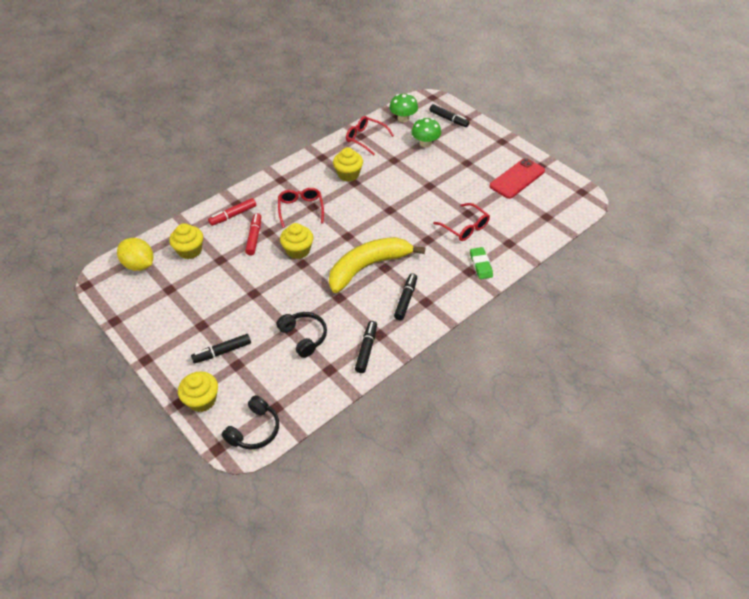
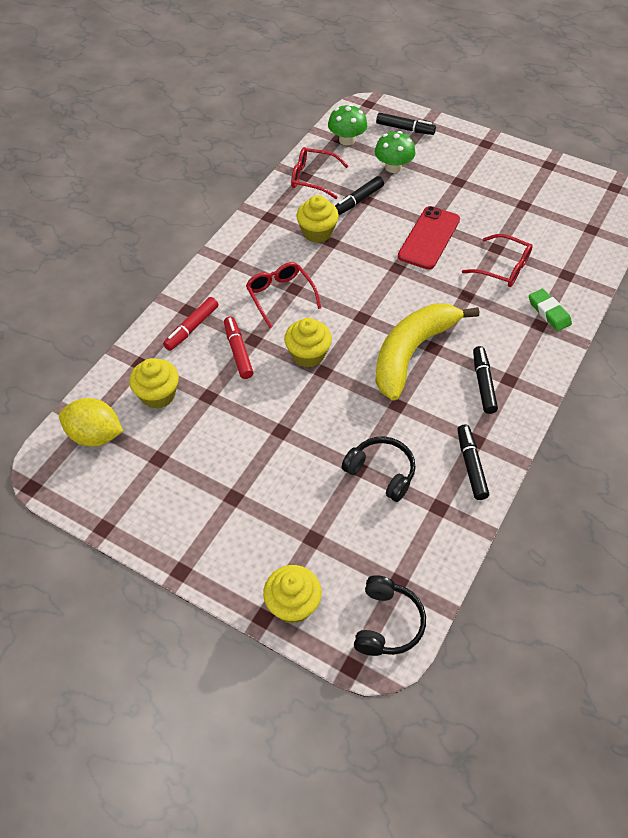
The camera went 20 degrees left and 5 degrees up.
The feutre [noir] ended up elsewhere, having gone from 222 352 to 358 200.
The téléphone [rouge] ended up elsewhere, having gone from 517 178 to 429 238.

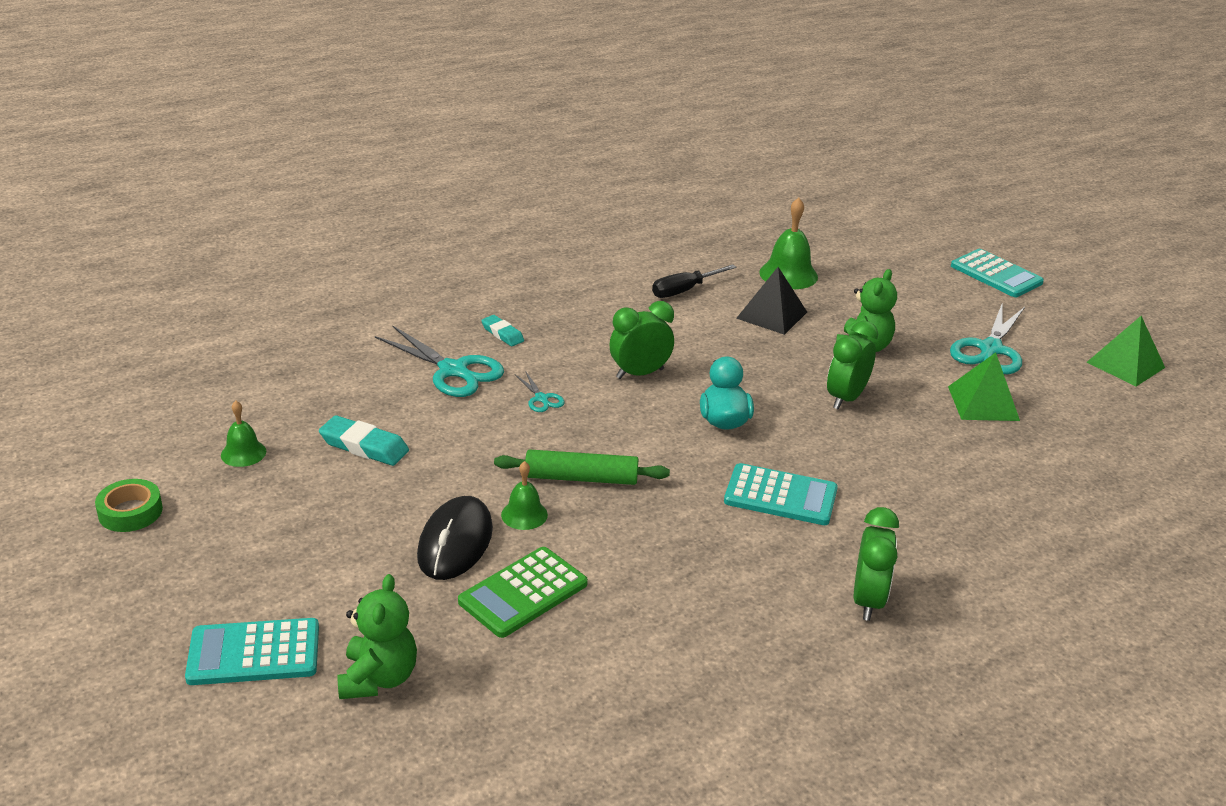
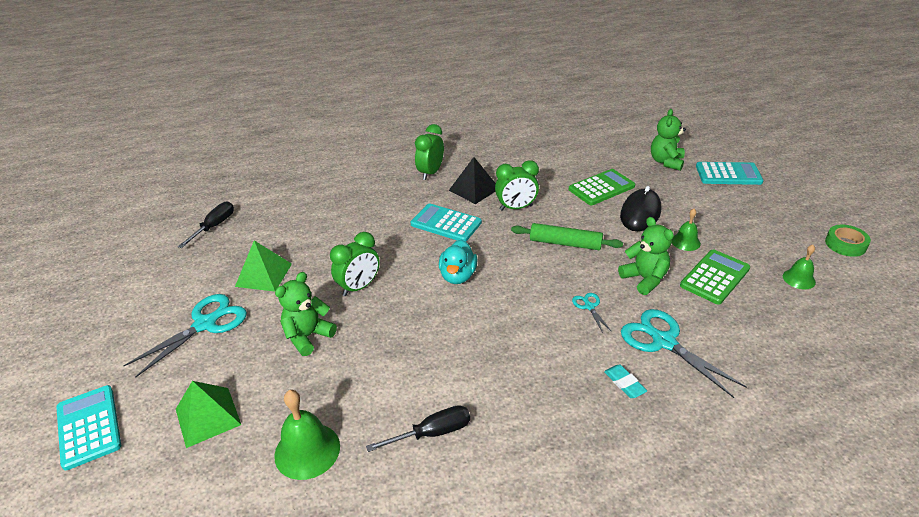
The camera went 165 degrees left and 5 degrees up.
The pyramide [vert] ended up elsewhere, having gone from 1125 364 to 208 417.
The second view gained the tournevis [noir] at 214 226.
The pyramide [noir] ended up elsewhere, having gone from 771 315 to 474 189.
The réveil [vert] ended up elsewhere, having gone from 640 373 to 516 208.
The second view gained the ours en peluche [vert] at 644 279.
The cloche [vert] ended up elsewhere, having gone from 524 514 to 685 242.
Where the gomme [turquoise] stood at 364 446, the calculatrice [vert] came to stand at 715 277.

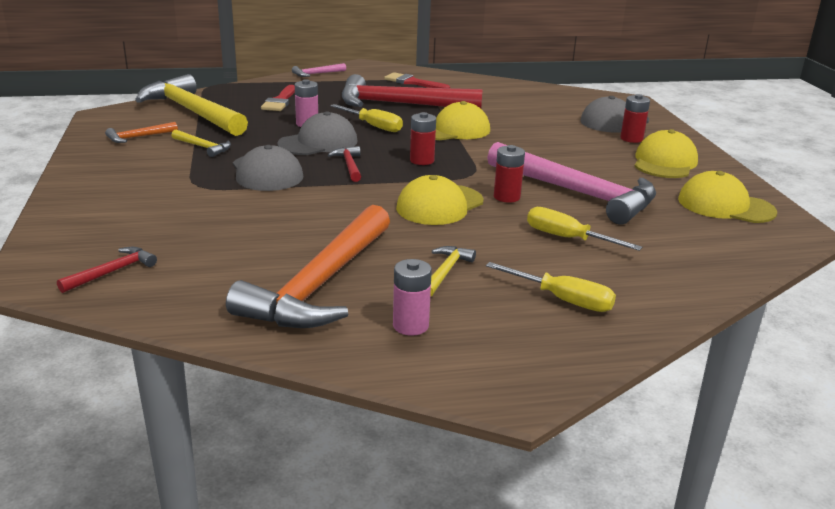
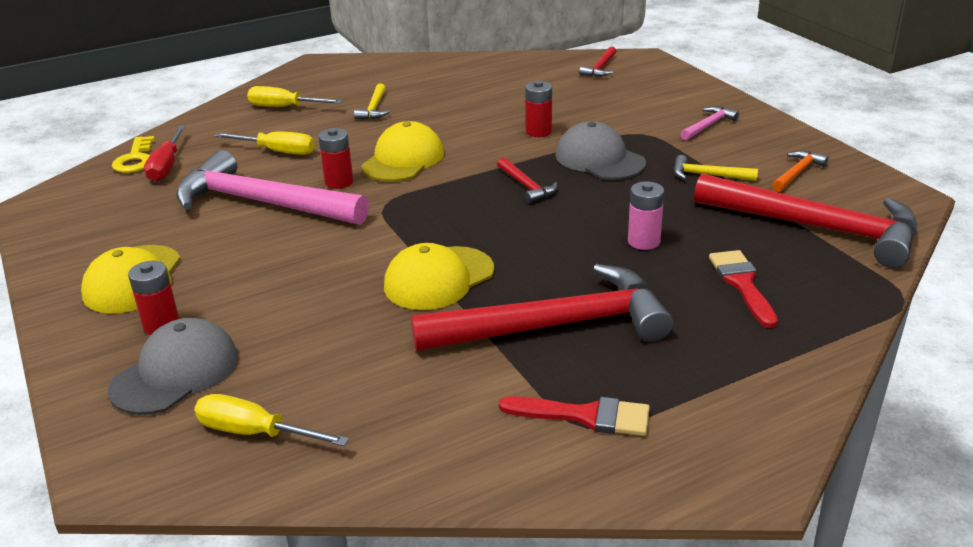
The camera went 165 degrees right and 5 degrees up.
The second view gained the clé [jaune] at 135 159.
The second view gained the tournevis [rouge] at 167 166.
The tournevis [jaune] ended up elsewhere, having gone from 374 126 to 254 433.
The pile [rouge] ended up elsewhere, having gone from 422 160 to 538 131.
The marteau [rose] ended up elsewhere, having gone from 316 74 to 709 125.
What was the marteau [jaune] at 192 112 turned into the marteau [rouge] at 817 228.
The second view lost the marteau [orange] at 320 284.
The second view lost the casquette [gris] at 318 143.
The second view lost the pile [rose] at 410 326.
The second view lost the casquette [jaune] at 725 206.

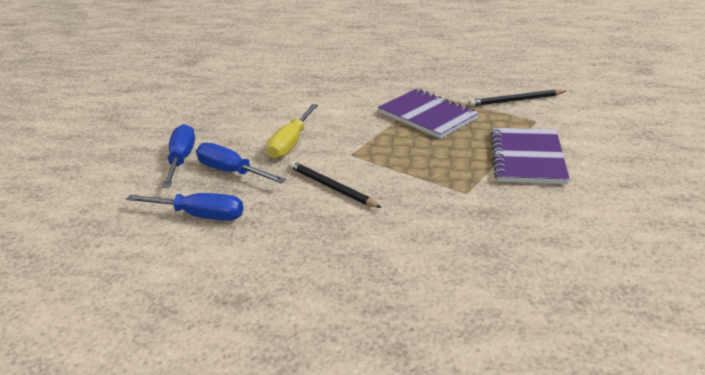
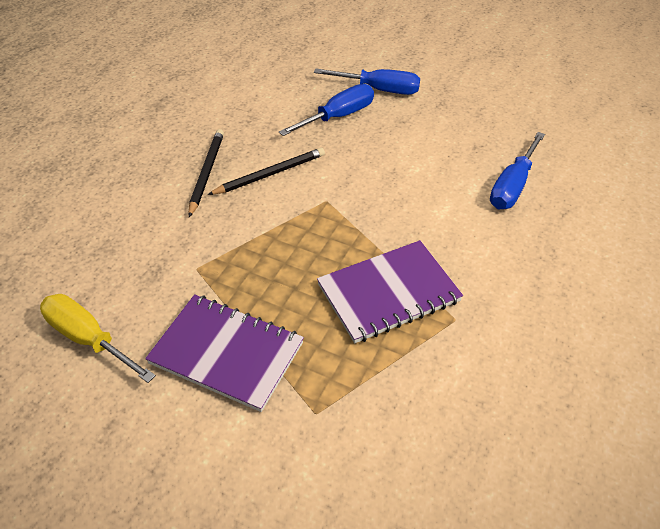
The camera went 105 degrees right and 15 degrees up.
The tournevis [jaune] ended up elsewhere, having gone from 291 143 to 89 339.
The crayon [noir] ended up elsewhere, having gone from 515 100 to 206 173.
The tournevis [bleu] ended up elsewhere, having gone from 200 215 to 512 186.

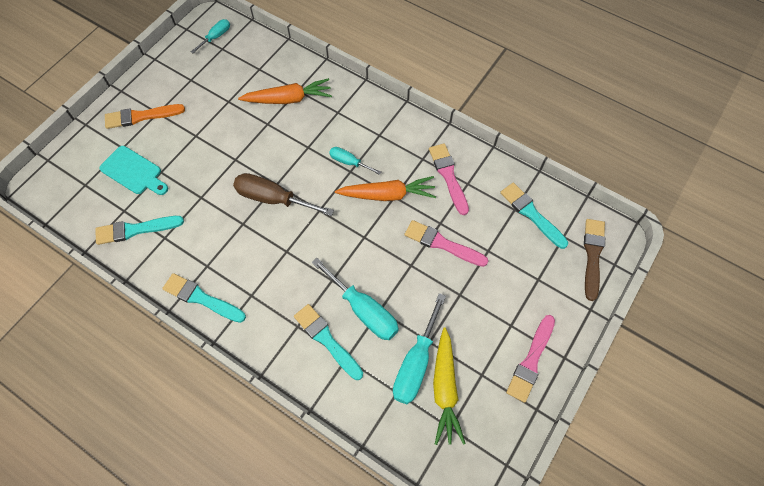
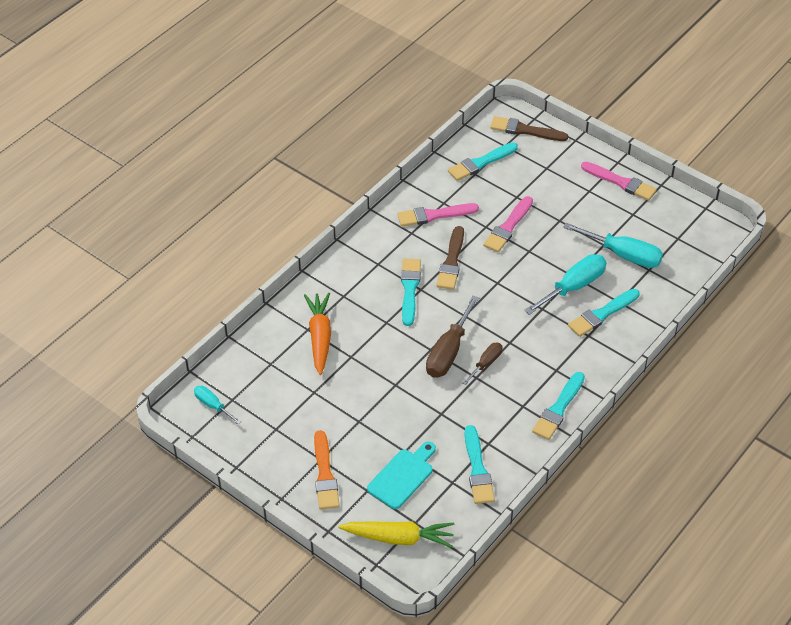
The camera went 85 degrees left and 15 degrees down.
The carotte [jaune] ended up elsewhere, having gone from 445 389 to 399 538.
Where the tournevis [turquoise] stood at 349 162, the pinceau [turquoise] came to stand at 410 289.
Where the carotte [orange] stood at 388 195, the pinceau [marron] came to stand at 451 261.
The second view gained the tournevis [marron] at 486 363.

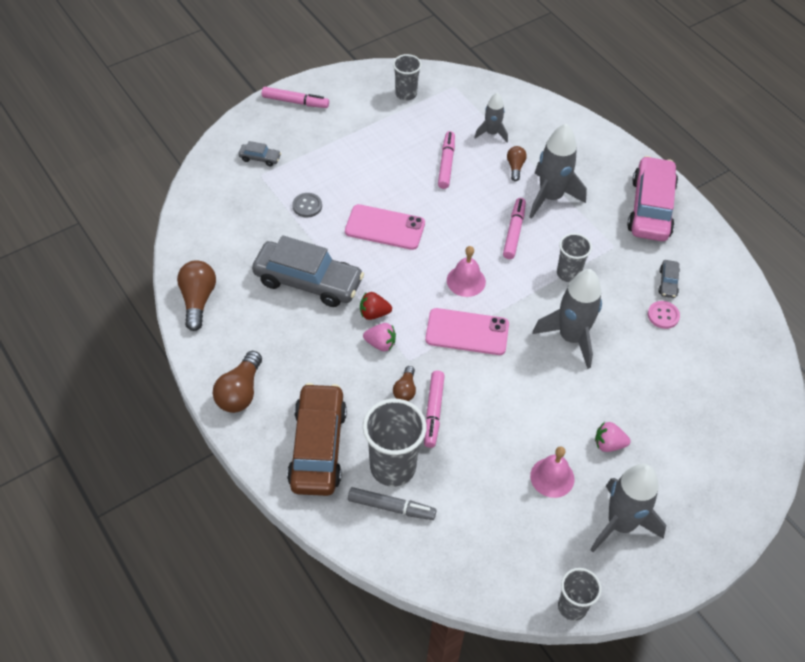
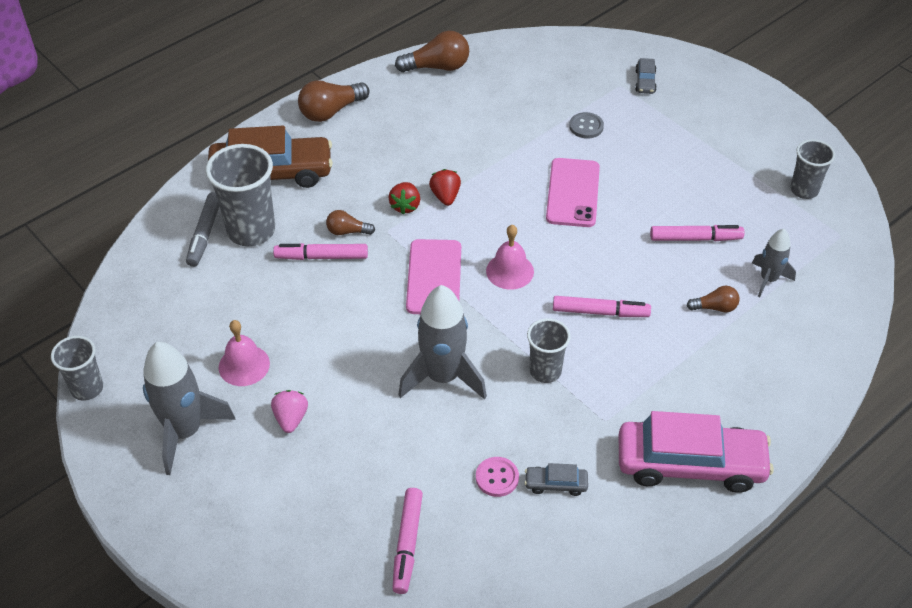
The camera went 85 degrees right and 5 degrees down.
The ampoule [marron] at 240 392 ended up facing another way, 45 degrees counterclockwise from before.
What was the fraise [rose] at 380 344 turned into the fraise [rouge] at 405 206.
The feutre [rose] ended up elsewhere, having gone from 295 102 to 407 544.
The second view lost the voiture [gris] at 308 281.
The second view lost the fusée [gris] at 550 197.

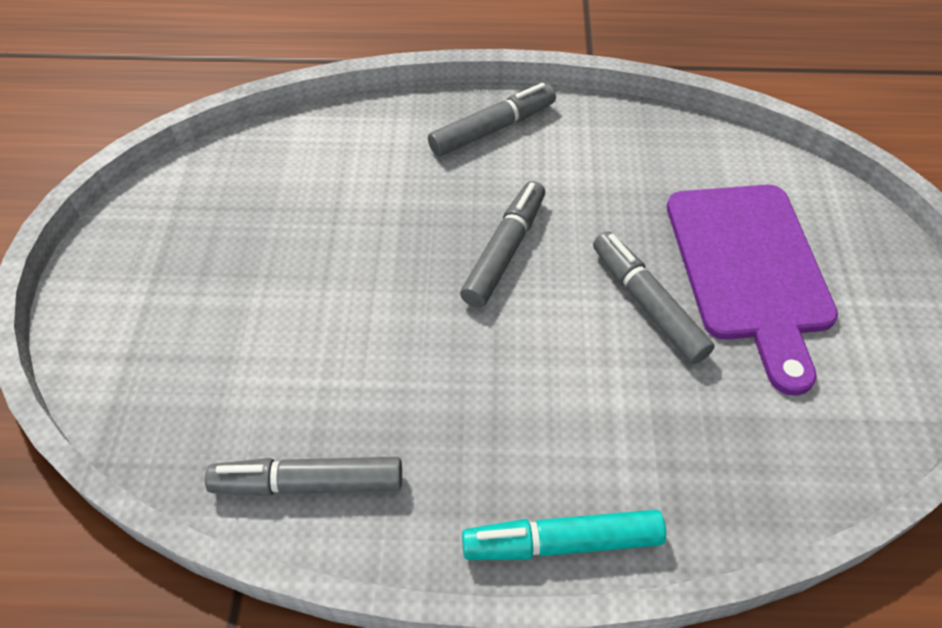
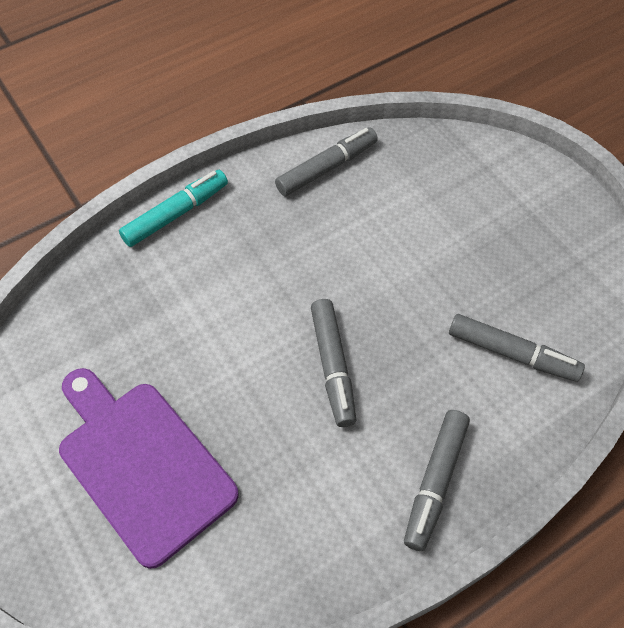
The camera went 145 degrees right and 5 degrees up.
The feutre [gris] ended up elsewhere, having gone from 647 304 to 512 353.

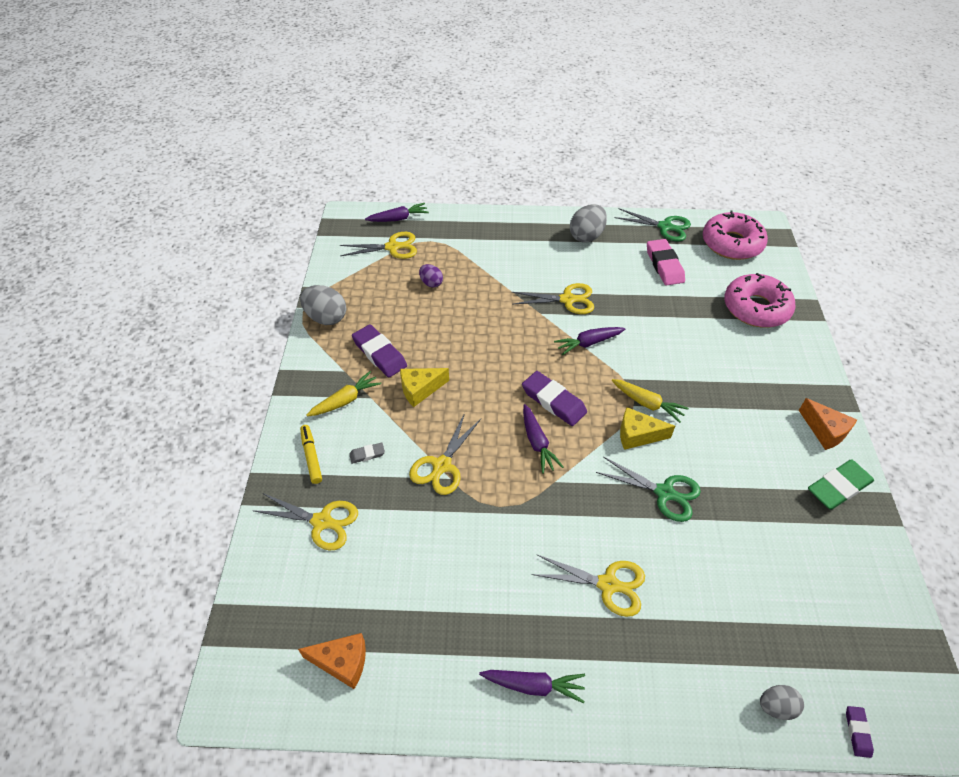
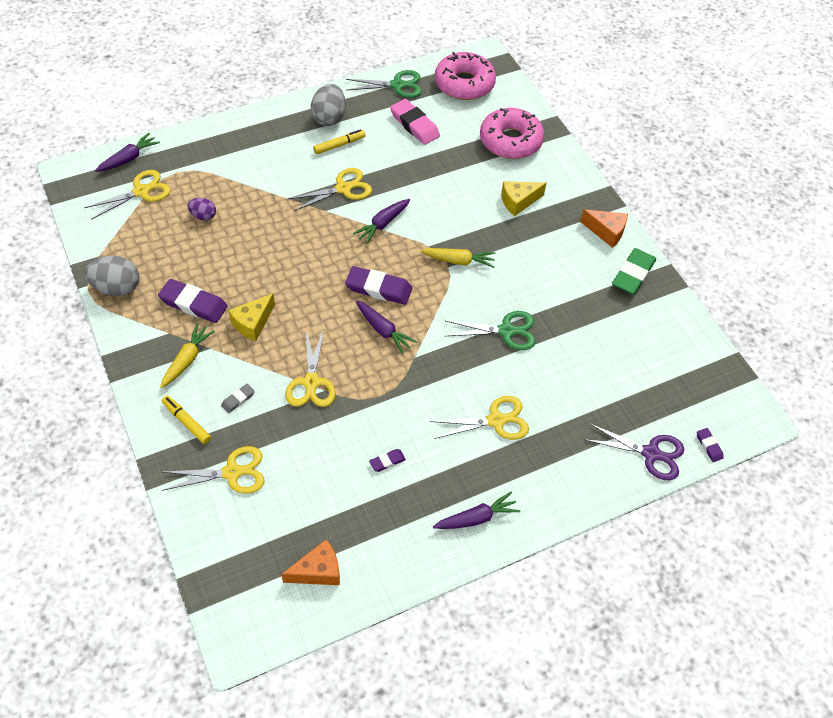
The camera went 30 degrees left and 5 degrees up.
The second view gained the feutre [jaune] at 339 145.
The second view gained the gomme [violet] at 387 461.
The fromage [jaune] ended up elsewhere, having gone from 637 435 to 518 202.
Where the œuf [gris] stood at 776 706, the ciseaux [violet] came to stand at 651 453.

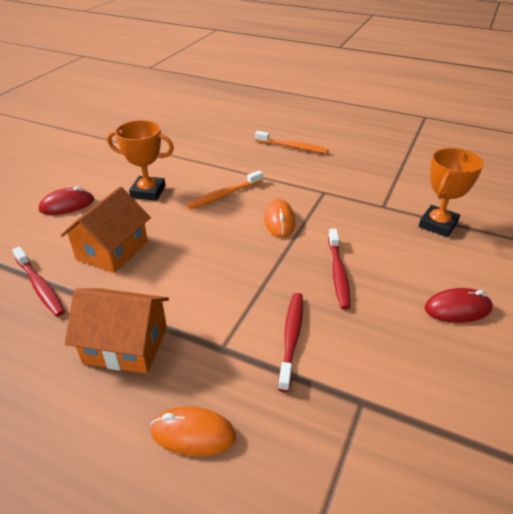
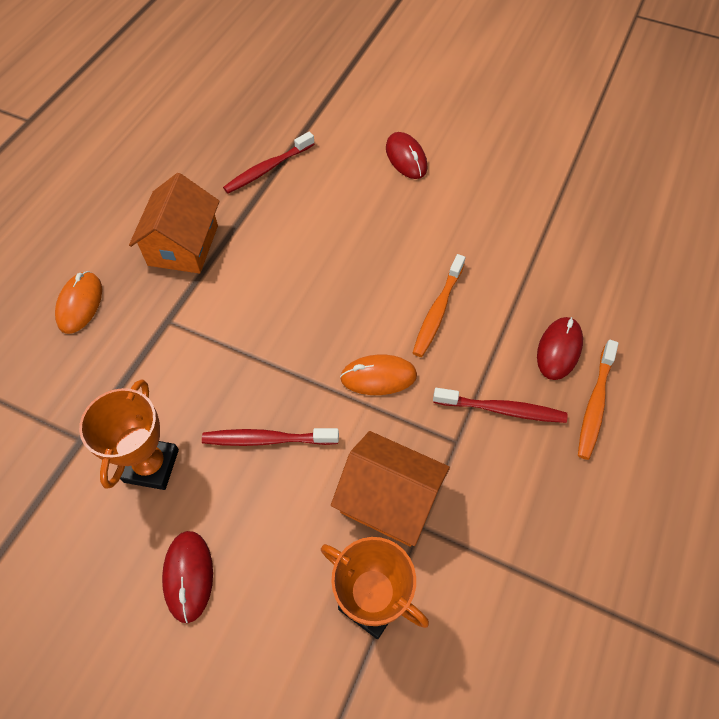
The camera went 90 degrees right and 20 degrees up.
The trophée [orange] ended up elsewhere, having gone from 148 192 to 151 466.
The maison [orange] ended up elsewhere, having gone from 112 250 to 389 499.
The brosse à dents [orange] at 224 195 ended up facing another way, 120 degrees counterclockwise from before.
The brosse à dents [rouge] ended up elsewhere, having gone from 291 338 to 502 409.
The second view gained the souris [rouge] at 559 349.

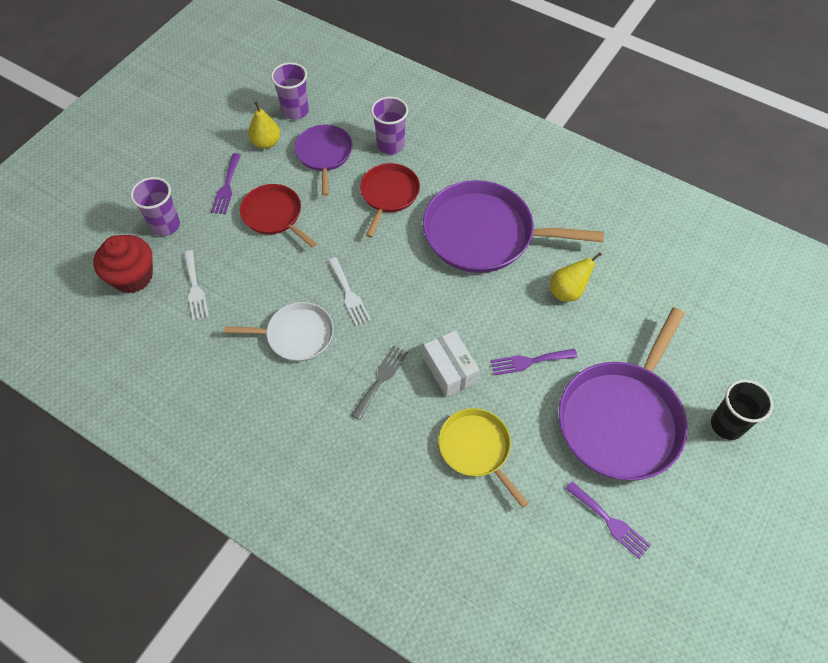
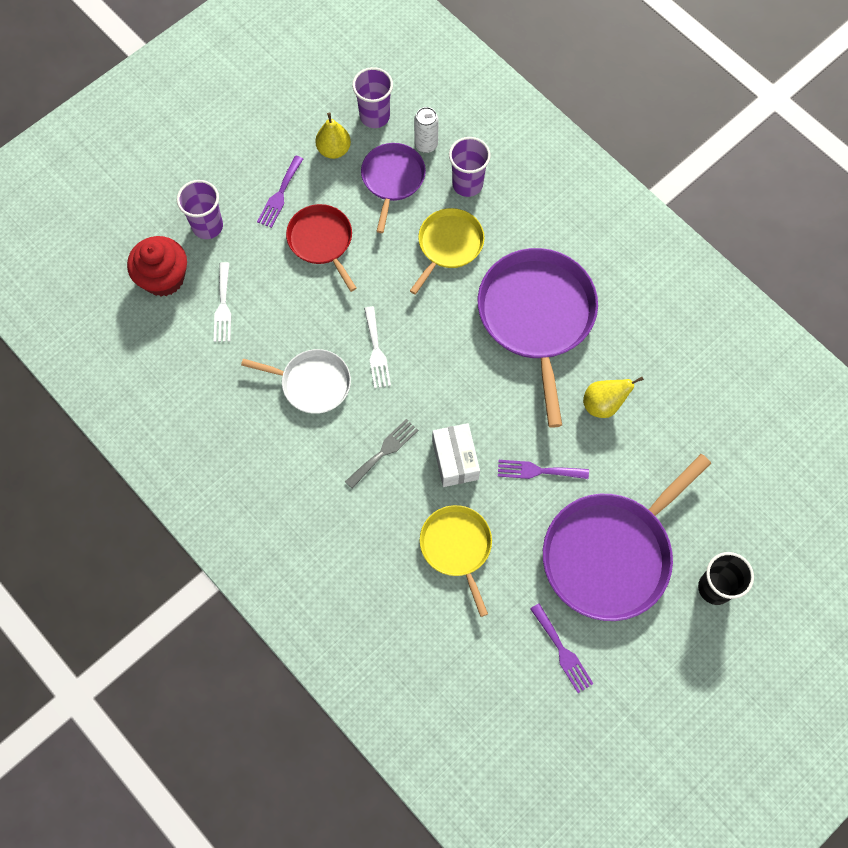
The camera went 15 degrees right and 10 degrees up.
What was the poêle [rouge] at 388 195 turned into the poêle [jaune] at 448 245.
The second view gained the canette [blanc] at 426 145.
The poêle [violet] at 484 234 ended up facing another way, 60 degrees clockwise from before.

